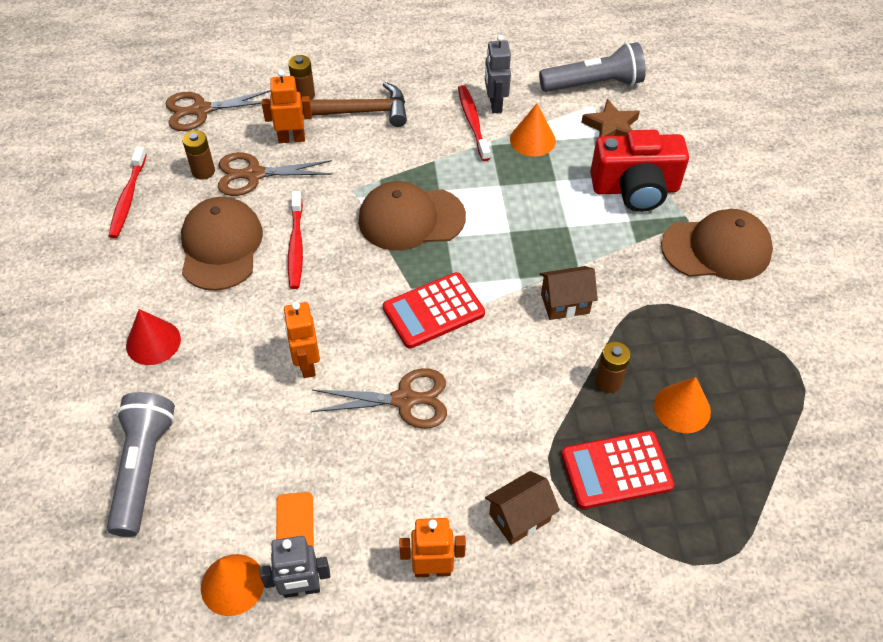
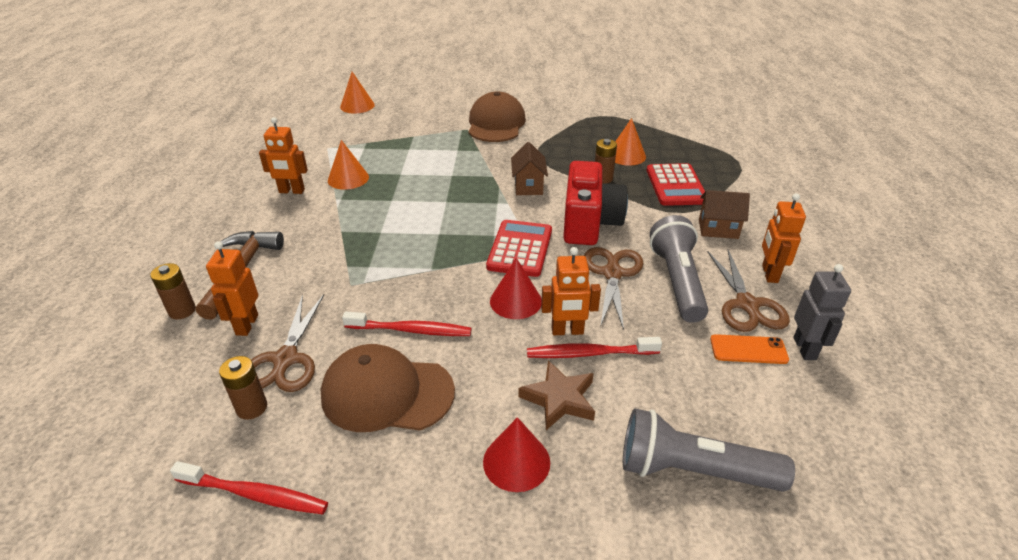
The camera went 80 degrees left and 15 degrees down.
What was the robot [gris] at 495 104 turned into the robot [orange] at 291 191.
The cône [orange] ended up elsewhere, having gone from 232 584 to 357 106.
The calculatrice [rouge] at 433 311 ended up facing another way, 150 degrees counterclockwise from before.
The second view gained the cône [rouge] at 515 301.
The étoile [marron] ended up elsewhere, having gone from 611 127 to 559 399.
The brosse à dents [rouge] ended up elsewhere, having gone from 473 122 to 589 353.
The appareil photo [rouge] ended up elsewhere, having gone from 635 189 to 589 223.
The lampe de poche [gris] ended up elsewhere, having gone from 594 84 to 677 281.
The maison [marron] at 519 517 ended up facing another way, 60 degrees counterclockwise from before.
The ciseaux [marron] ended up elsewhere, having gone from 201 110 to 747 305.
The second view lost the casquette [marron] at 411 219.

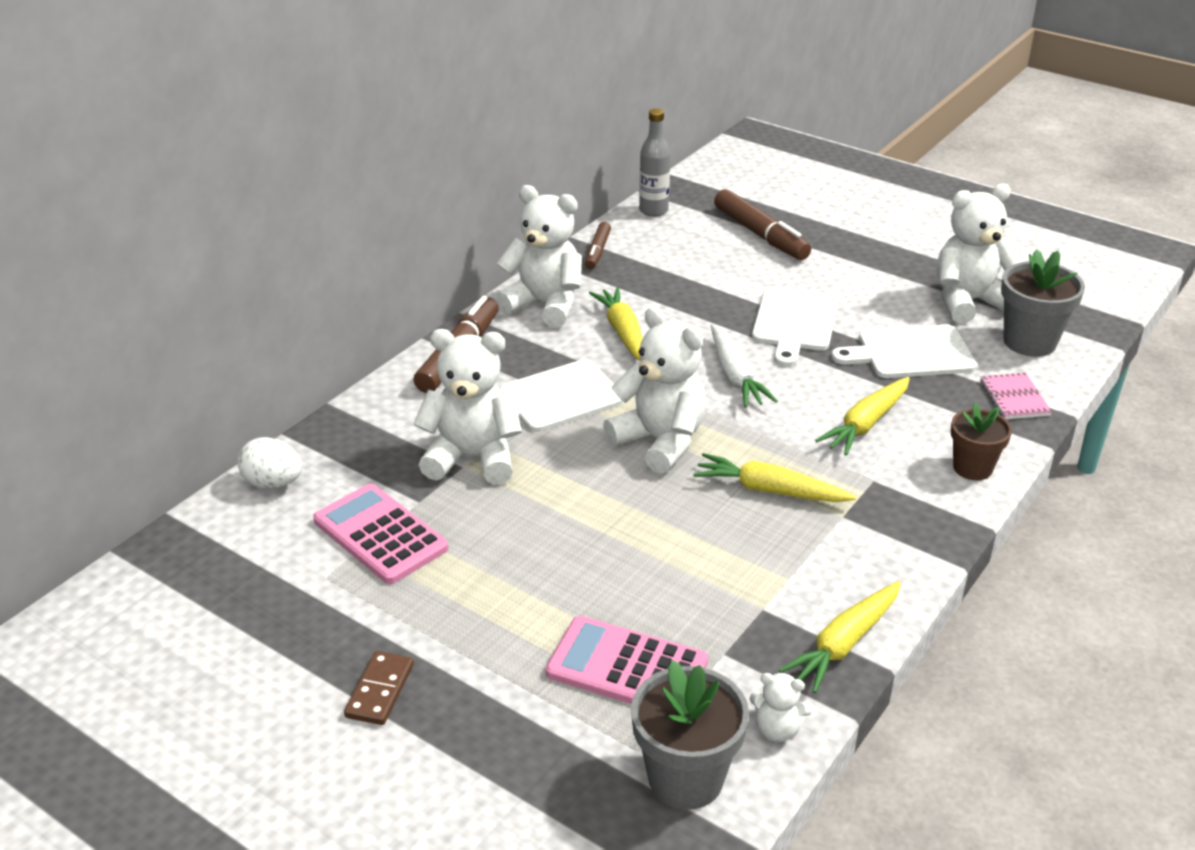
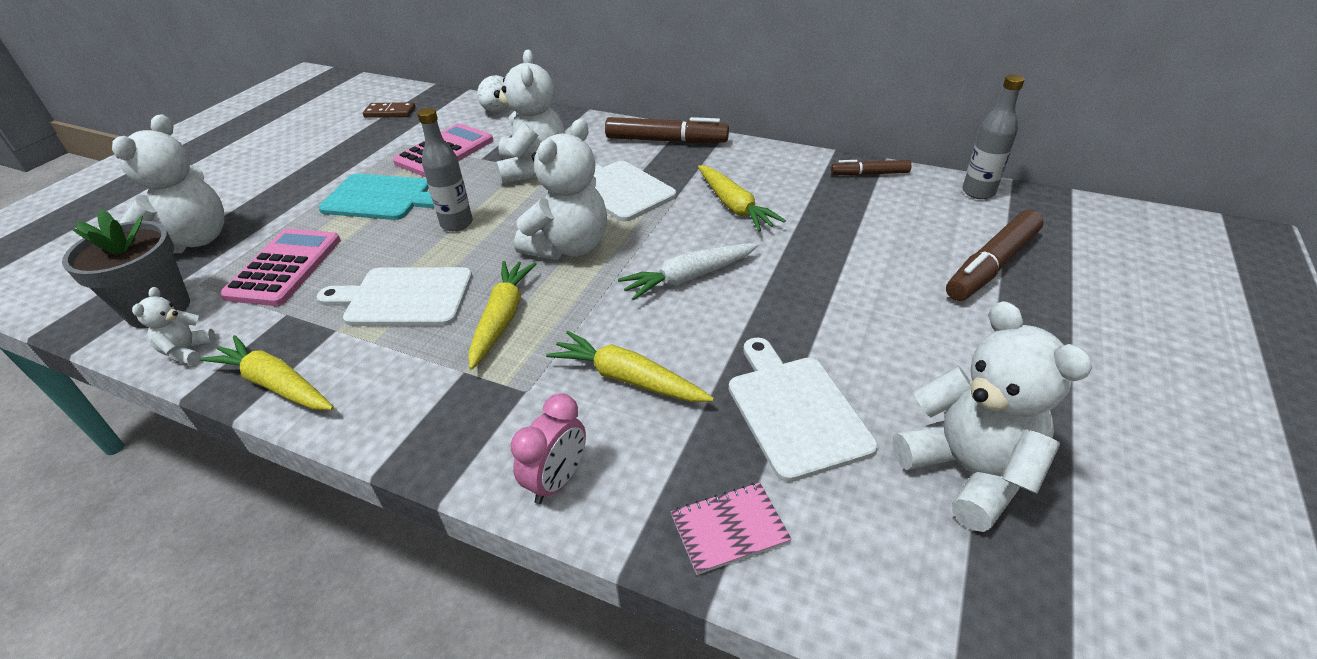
The camera went 80 degrees right and 5 degrees up.
The ours en peluche [blanc] ended up elsewhere, having gone from 545 305 to 194 240.
The planche à découper [blanc] ended up elsewhere, having gone from 794 323 to 404 297.
The second view gained the planche à découper [turquoise] at 381 198.
The domino [marron] ended up elsewhere, having gone from 380 691 to 390 112.
The second view gained the bouteille [gris] at 457 224.
Where the pot de fleurs [marron] stood at 972 468, the réveil [rose] came to stand at 557 480.
The carotte [jaune] at 623 333 ended up facing another way, 90 degrees clockwise from before.
The second view lost the pot de fleurs [gris] at 1029 342.

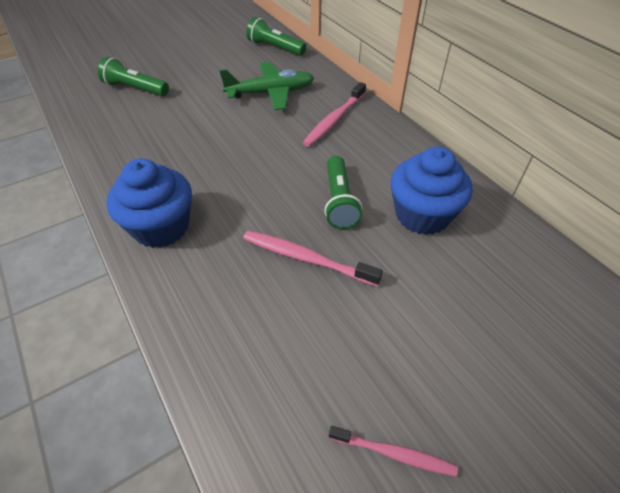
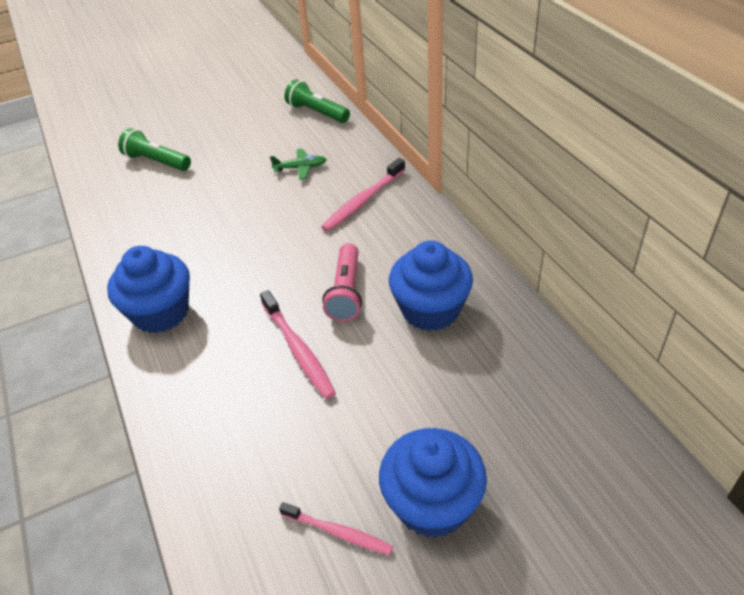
The camera went 10 degrees right and 5 degrees down.
The brosse à dents [rose] at 306 258 ended up facing another way, 150 degrees counterclockwise from before.
The size of the avion [vert] at 271 93 changed by a factor of 0.54.
What was the lampe de poche [vert] at 339 201 turned into the lampe de poche [rose] at 346 292.
The second view gained the muffin [bleu] at 432 504.

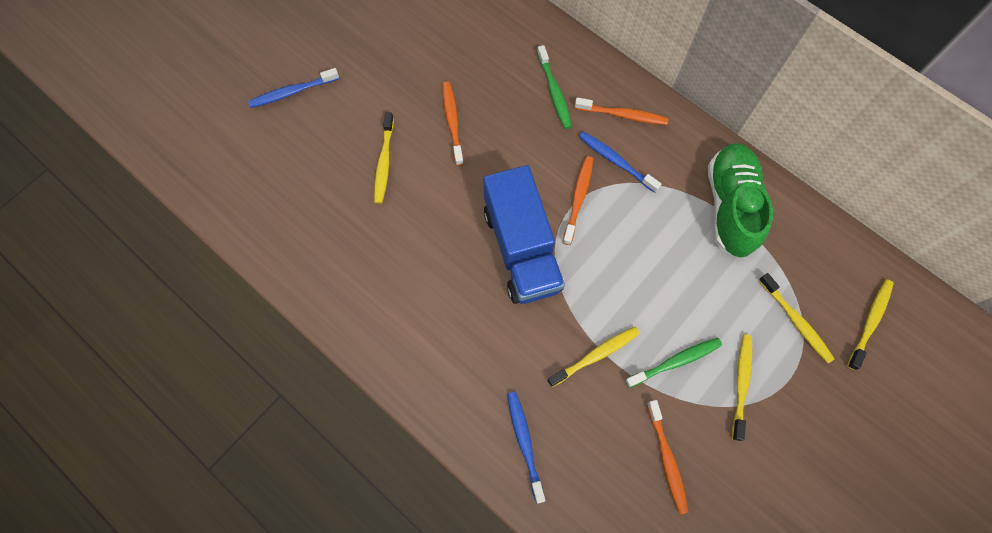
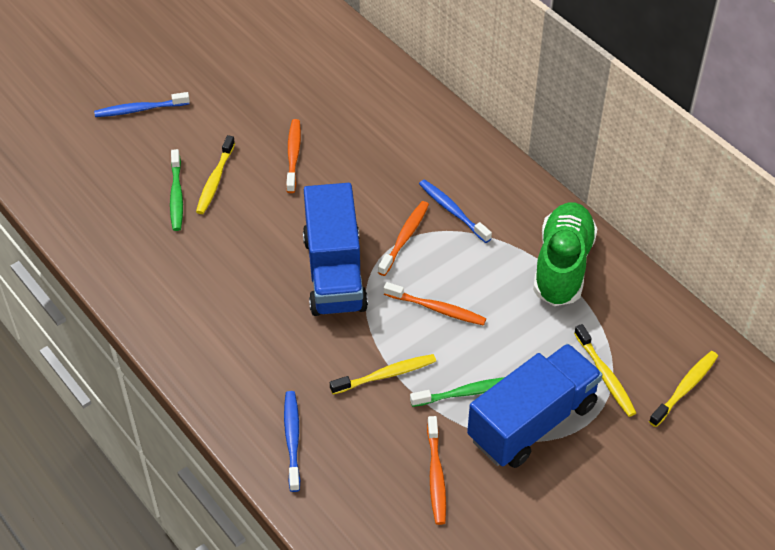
The camera went 10 degrees right and 20 degrees down.
The brosse à dents [vert] ended up elsewhere, having gone from 554 92 to 176 196.
The brosse à dents [orange] ended up elsewhere, having gone from 623 115 to 437 309.
Where the brosse à dents [jaune] stood at 741 384, the camion [bleu] came to stand at 532 422.

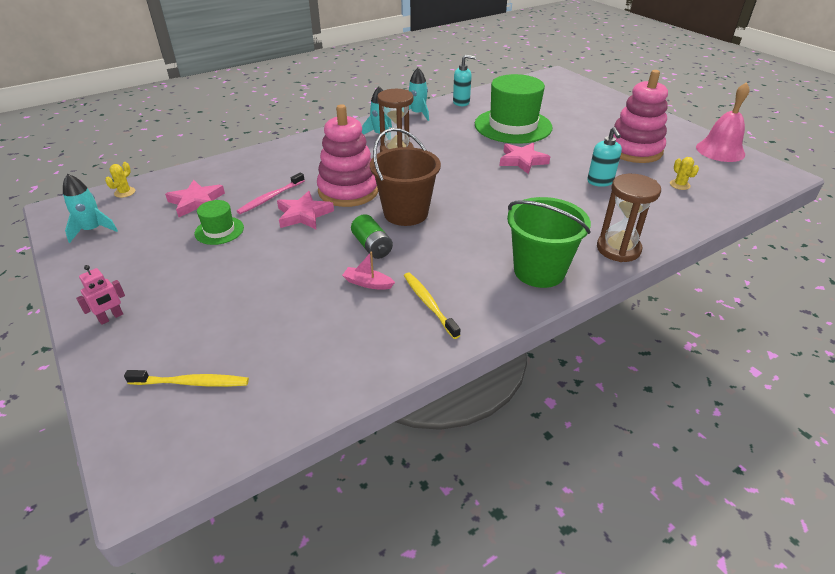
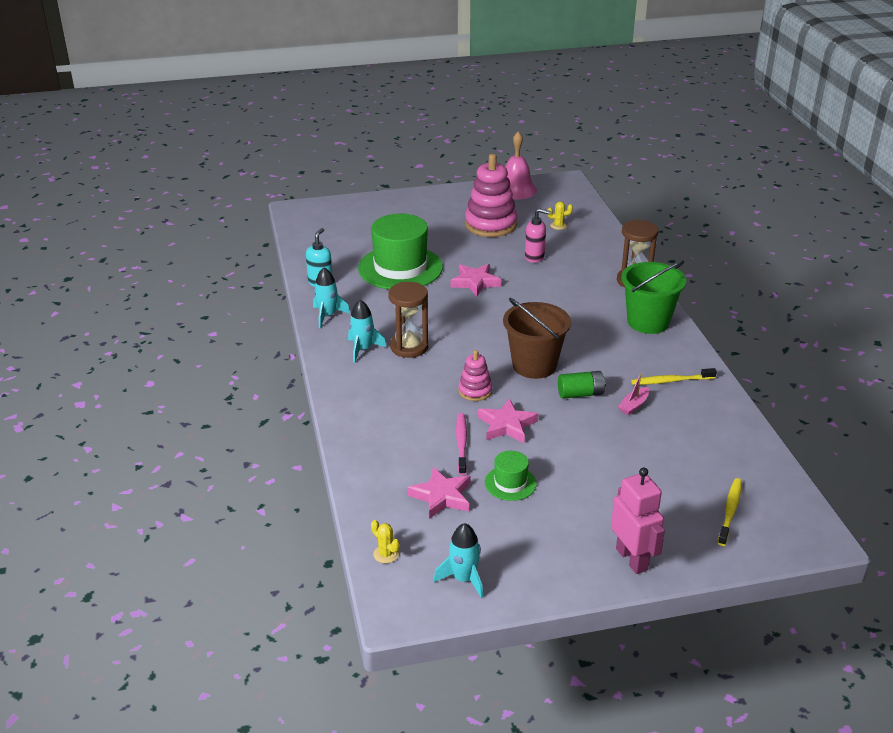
The camera went 70 degrees left and 5 degrees down.
The brosse à dents [rose] at 270 198 ended up facing another way, 150 degrees counterclockwise from before.
The size of the jouet à empiler [rose] at 348 191 changed by a factor of 0.52.
What was the distributeur de savon [turquoise] at 600 182 turned into the distributeur de savon [rose] at 534 257.
The size of the robot [rose] at 111 318 changed by a factor of 1.83.

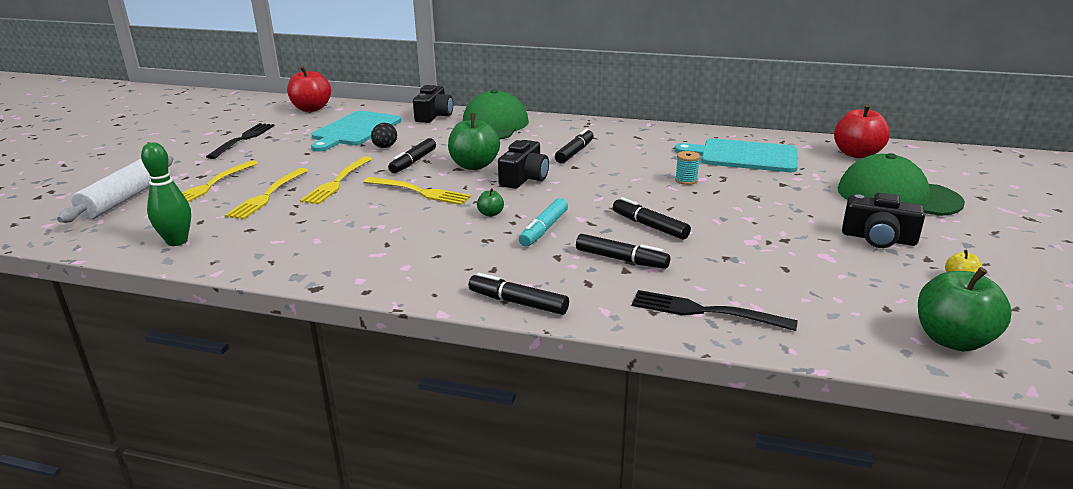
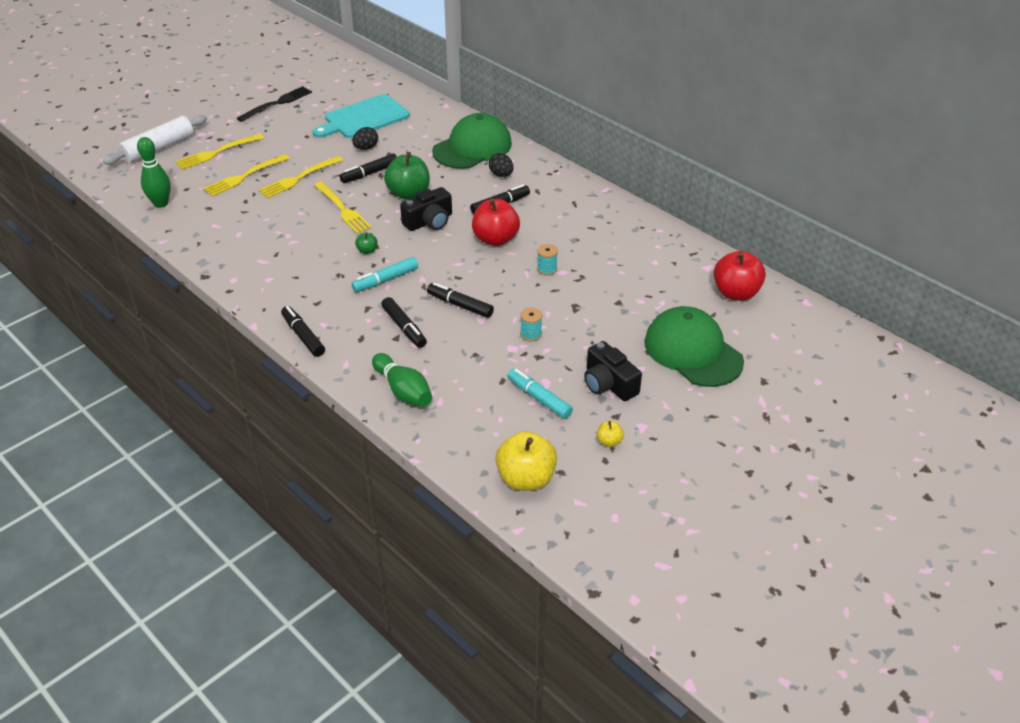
The camera went 30 degrees right and 15 degrees up.
Where the fourchette [noir] stood at 705 311, the quille [vert] came to stand at 403 391.
The feutre [noir] at 649 226 ended up facing another way, 45 degrees counterclockwise from before.
The pomme [rouge] ended up elsewhere, having gone from 311 109 to 495 239.
The second view gained the œuf [noir] at 501 175.
What was the pomme [vert] at 952 340 turned into the pomme [jaune] at 526 479.
The second view gained the feutre [turquoise] at 539 398.
The second view gained the bobine [turquoise] at 531 334.
The second view lost the appareil photo [noir] at 434 116.
The second view lost the planche à découper [turquoise] at 744 156.

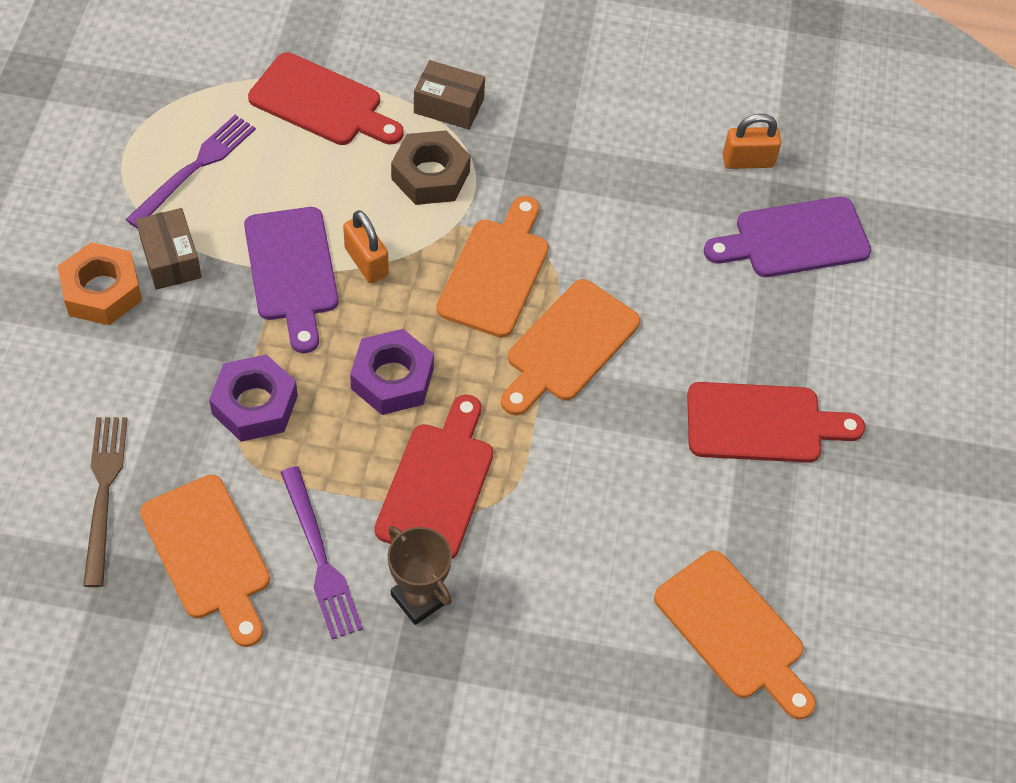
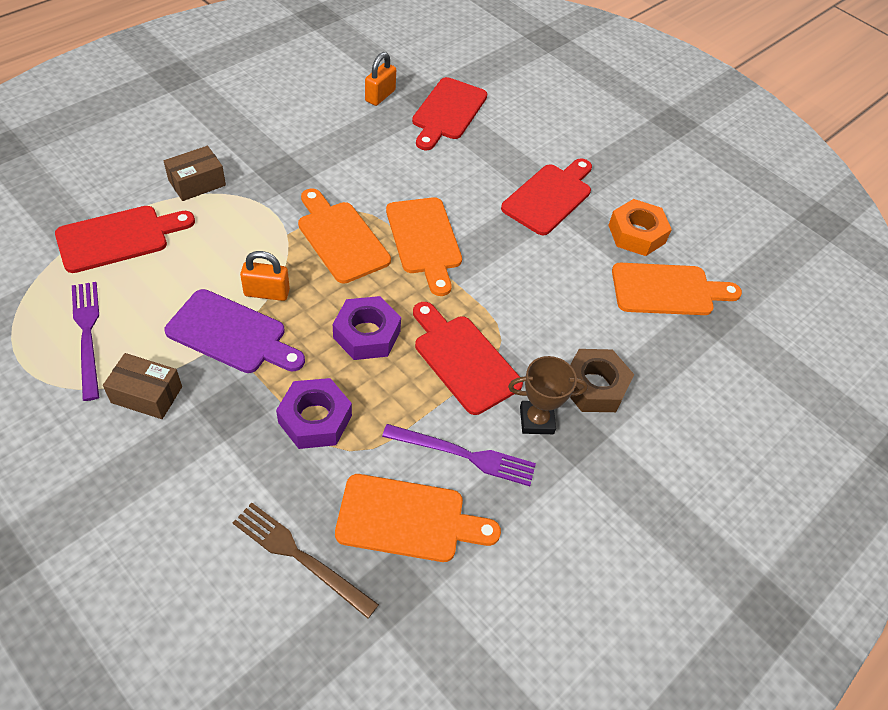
The camera went 55 degrees left and 5 degrees down.
What was the planche à découper [violet] at 795 239 turned into the planche à découper [rouge] at 448 112.
The écrou [marron] ended up elsewhere, having gone from 430 175 to 594 386.
The écrou [orange] ended up elsewhere, having gone from 102 291 to 636 234.

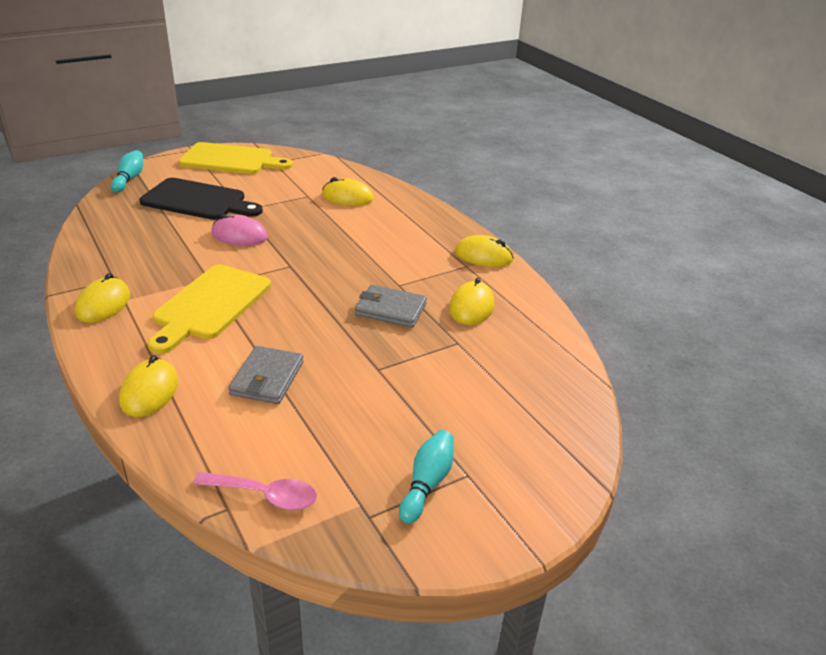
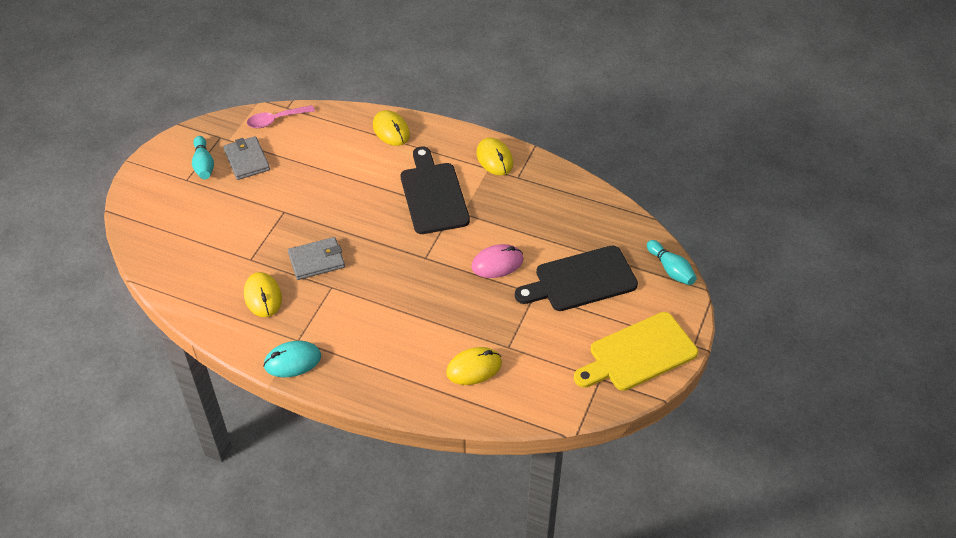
The camera went 145 degrees right and 15 degrees up.
The portefeuille [gris] ended up elsewhere, having gone from 267 378 to 247 160.
What was the souris [jaune] at 483 256 turned into the souris [turquoise] at 292 361.
What was the planche à découper [jaune] at 210 305 turned into the planche à découper [noir] at 433 194.

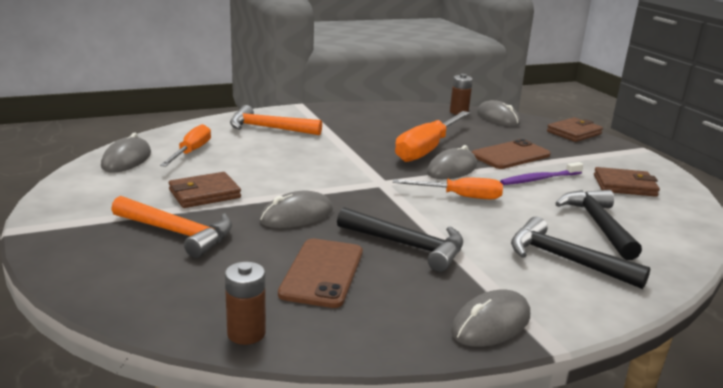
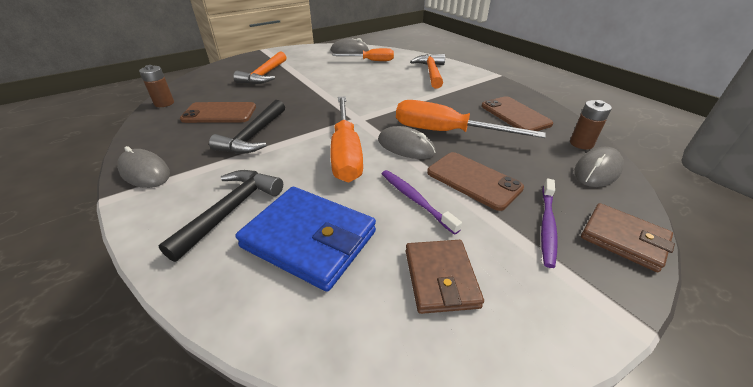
The camera went 80 degrees right and 15 degrees up.
Where the marteau [noir] stood at 598 224, the portefeuille [bleu] came to stand at 309 239.
The size of the tournevis [orange] at 460 197 changed by a factor of 1.60.
The second view gained the téléphone [marron] at 515 115.
The second view gained the brosse à dents [violet] at 547 225.
The second view lost the portefeuille [marron] at 204 194.
The second view lost the souris [gris] at 297 216.

